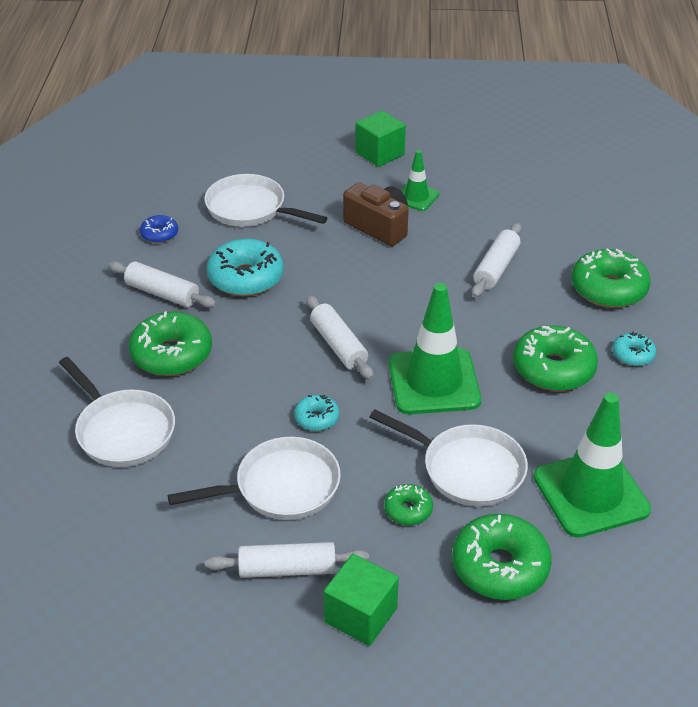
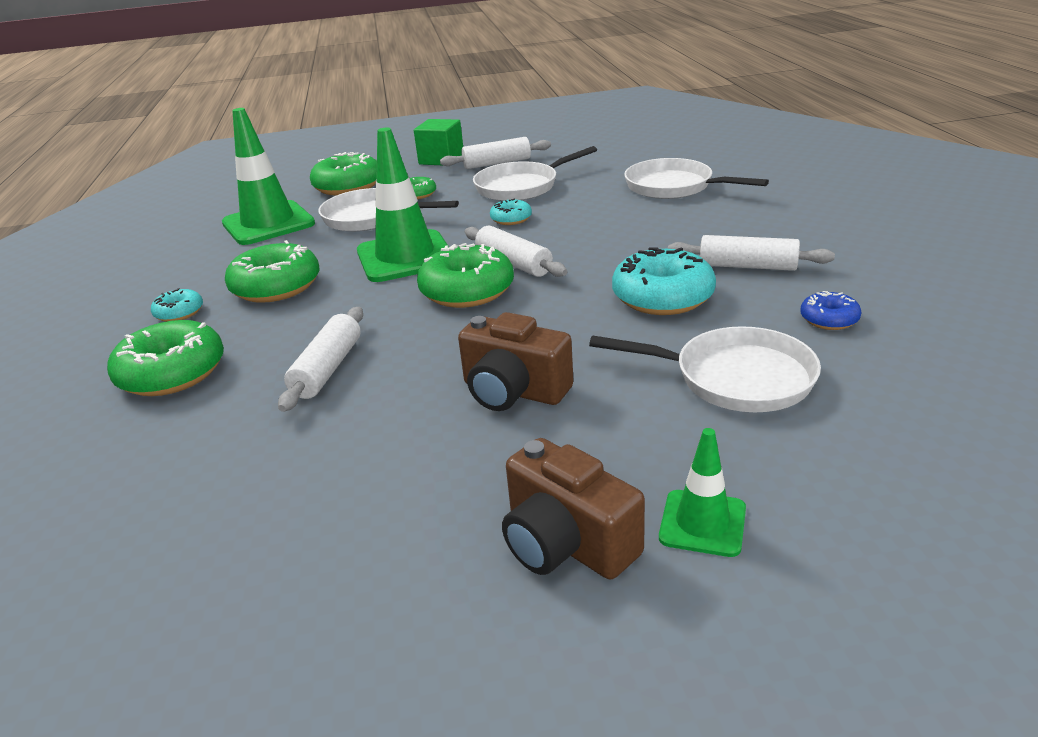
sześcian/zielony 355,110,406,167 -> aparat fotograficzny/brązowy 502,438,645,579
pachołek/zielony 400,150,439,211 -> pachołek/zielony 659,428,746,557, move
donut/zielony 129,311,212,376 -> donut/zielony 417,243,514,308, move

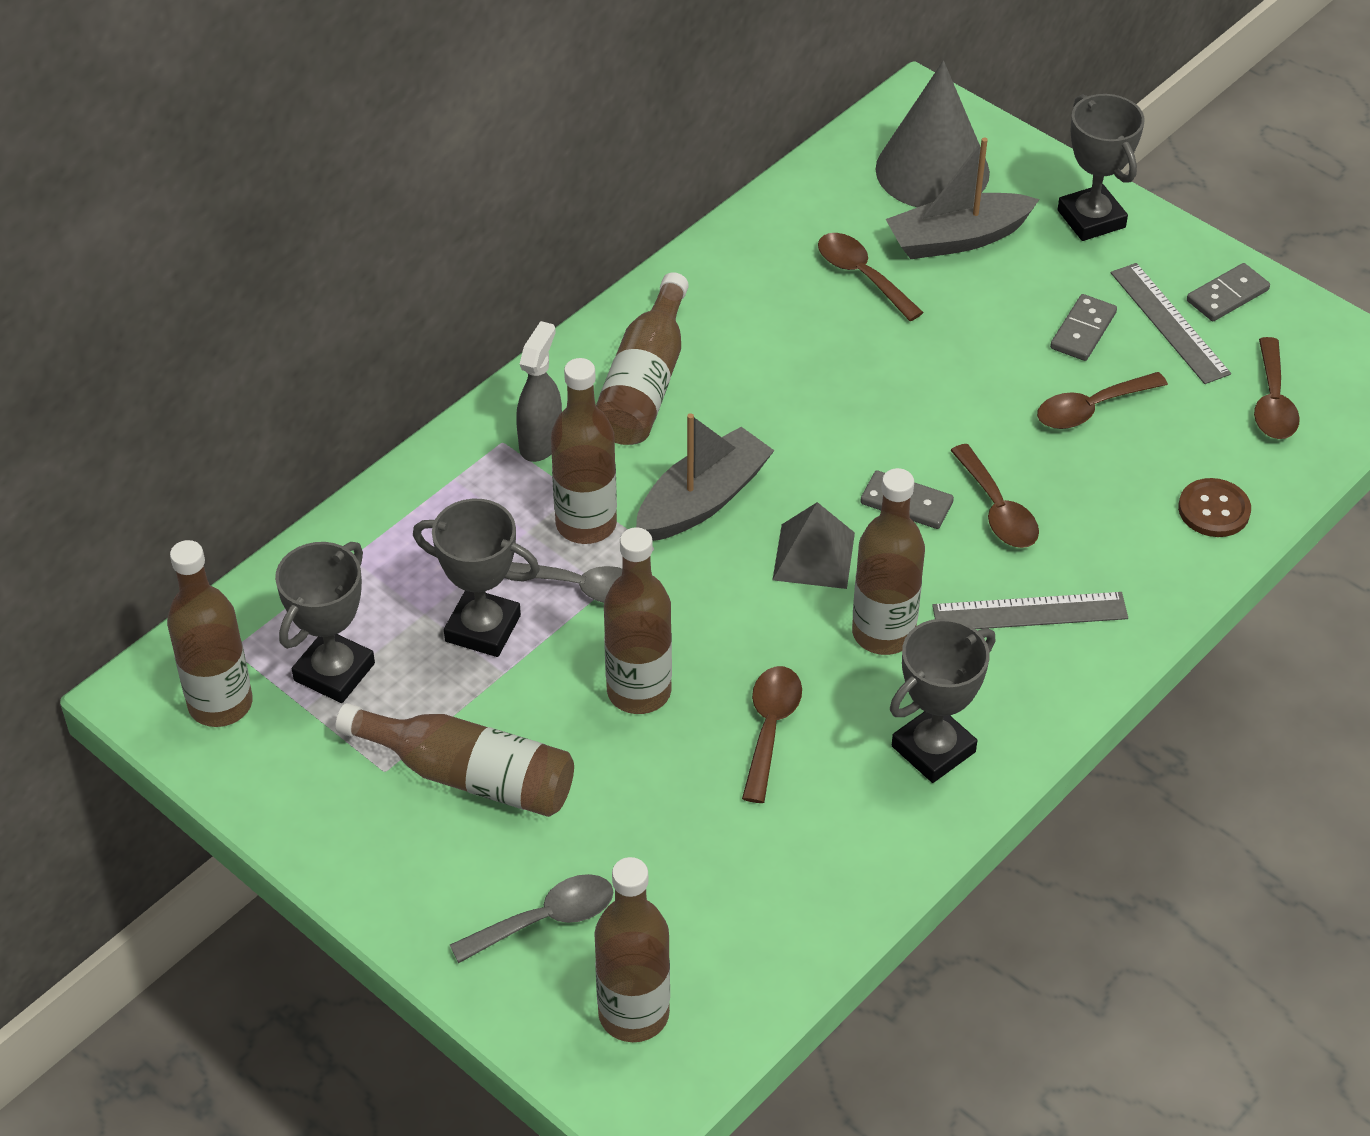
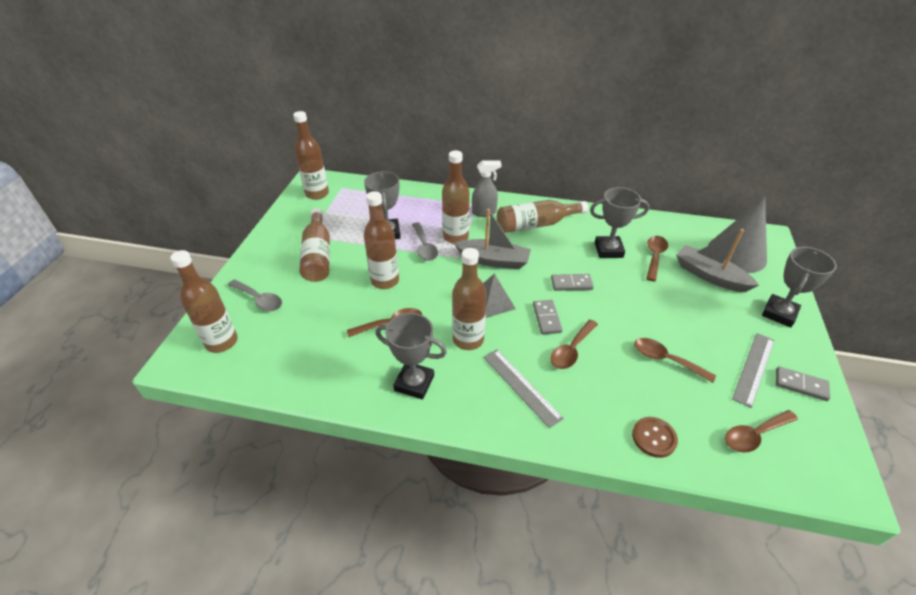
kostka domina/szary 1050,294,1117,361 -> kostka domina/szary 551,274,594,291, move
puchar/szary 275,542,375,703 -> puchar/szary 590,187,649,258, move

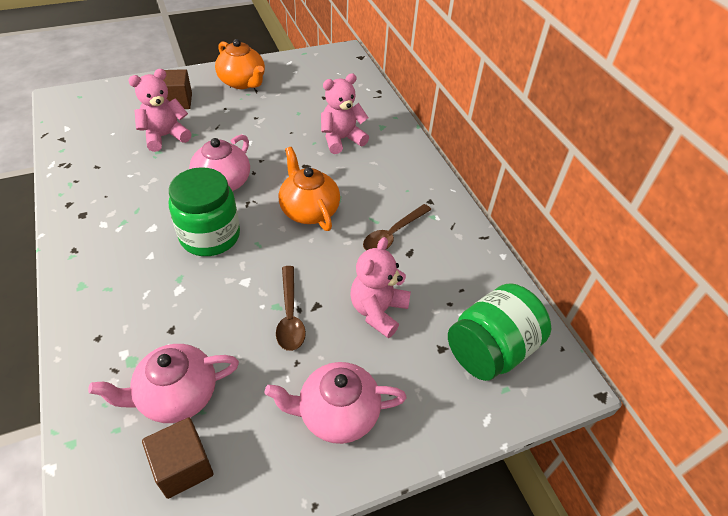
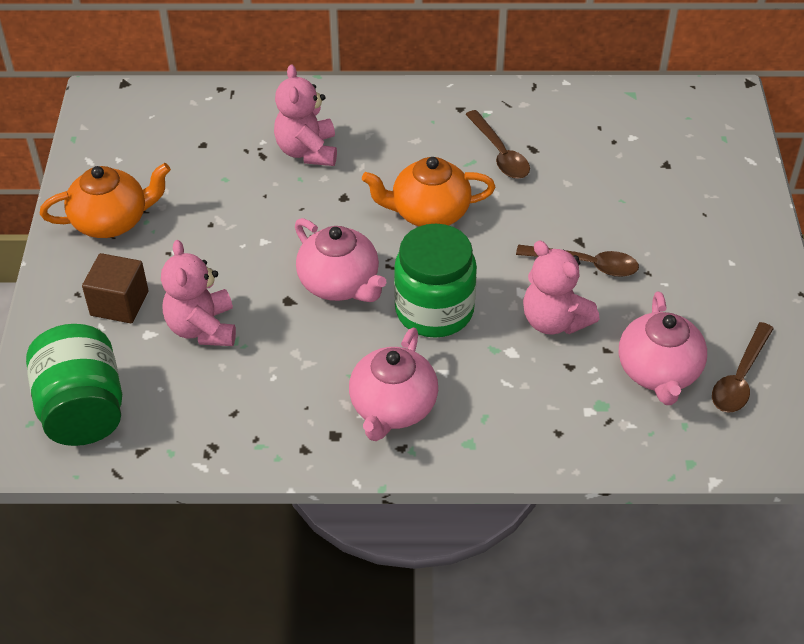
miś/różowy 351,237,411,338 -> miś/różowy 523,240,599,335, move
słoik/zielony 448,283,551,381 -> słoik/zielony 26,324,122,446, move
imbryk/różowy 265,362,407,444 -> imbryk/różowy 349,328,438,441, move
sześcian/brązowy 142,418,213,499 -> łyżka/brązowy 712,322,774,413

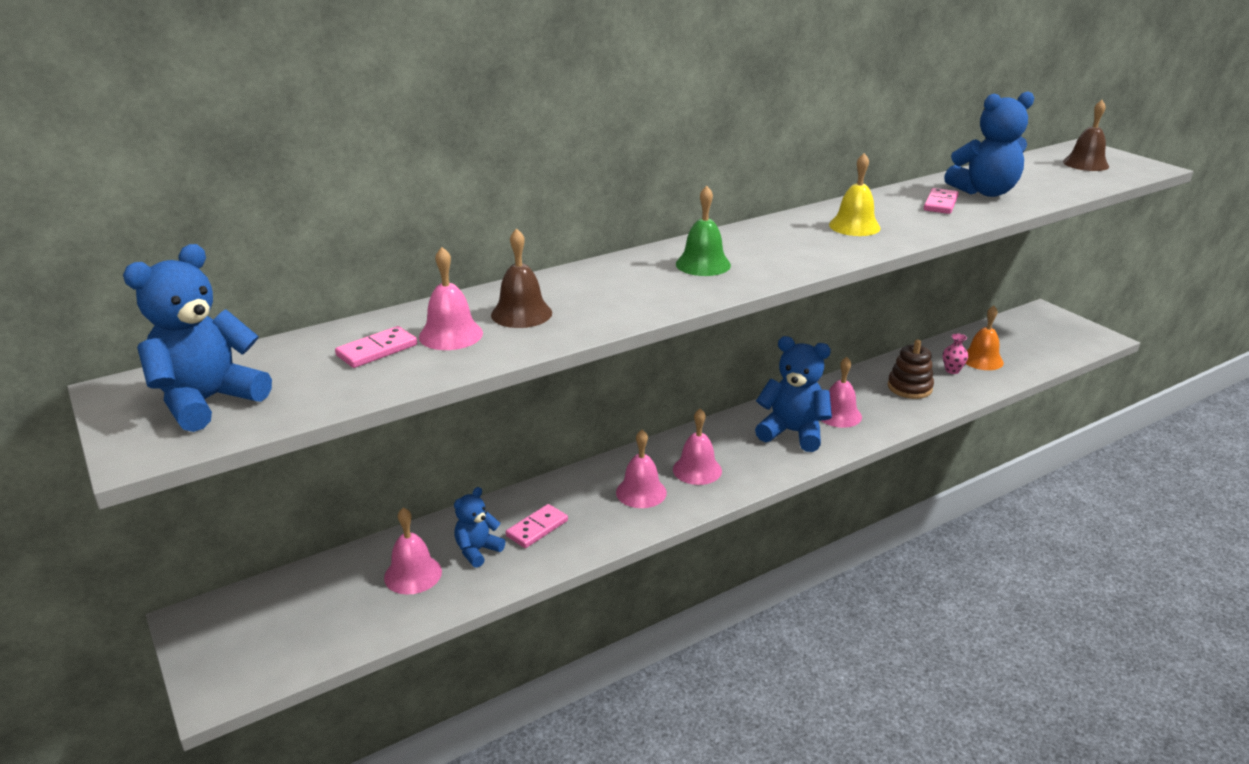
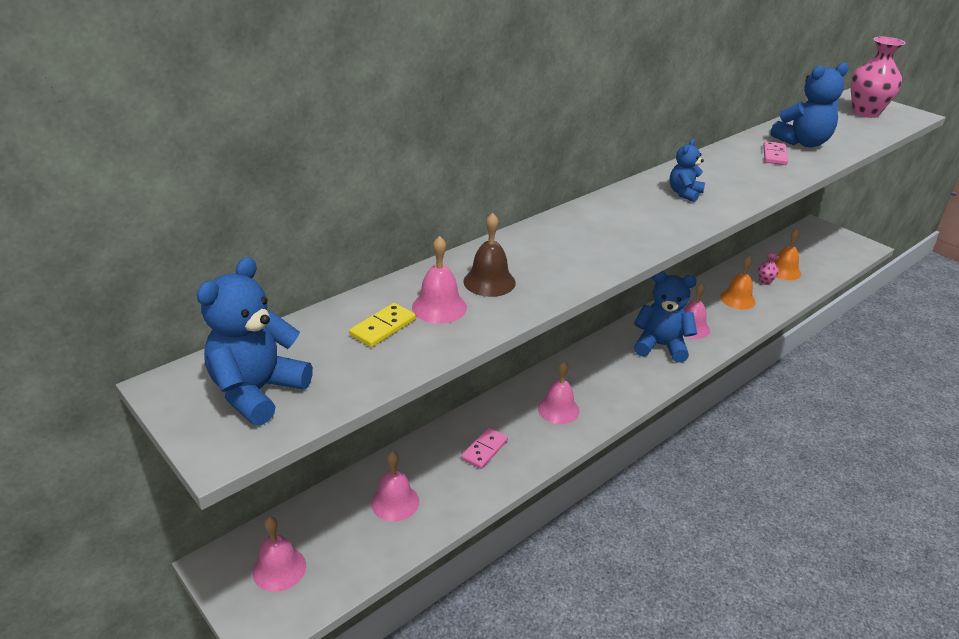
dzwonek/brązowy 1063,100,1109,171 -> wazon/różowy 851,37,905,118
dzwonek/żółty 829,153,881,236 -> none
dzwonek/zielony 676,186,731,276 -> none
kostka domina/różowy 335,326,417,368 -> kostka domina/żółty 349,303,416,347
zabawka nakładanka/brązowy 888,340,934,399 -> dzwonek/pomarańczowy 720,256,756,309
dzwonek/różowy 673,408,722,485 -> dzwonek/różowy 252,517,306,592, move
miś/niebieski 454,487,505,568 -> miś/niebieski 670,139,705,202, move

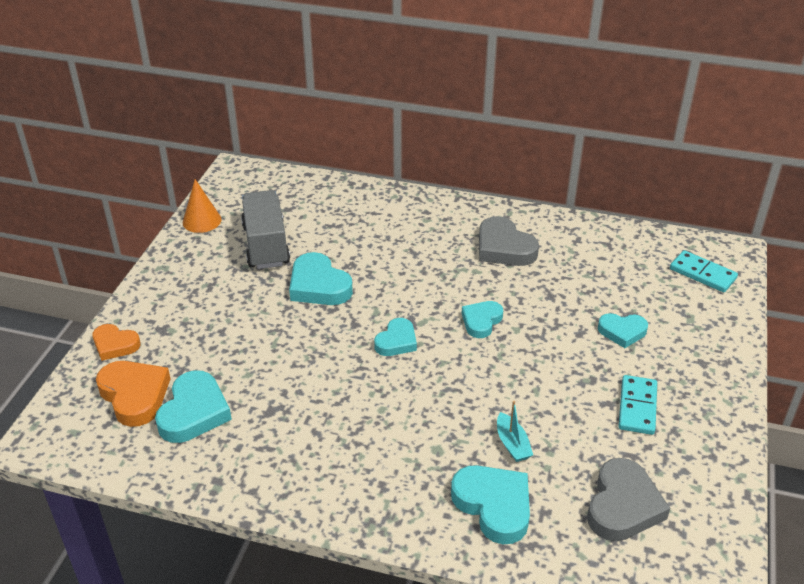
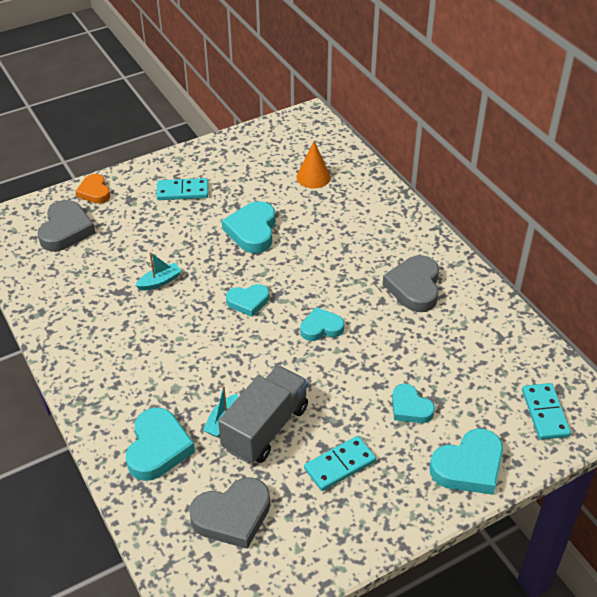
stożek/pomarańczowy 183,179,221,233 -> stożek/pomarańczowy 297,141,331,188, move
ciężarówka/szary 241,190,290,269 -> ciężarówka/szary 218,365,308,464, move
serce/pomarańczowy 96,361,170,427 -> serce/szary 37,200,95,252
serce/turkusowy 155,370,232,443 -> serce/turkusowy 430,429,503,495, move
none -> kostka domina/turkusowy 156,178,208,200
none -> łódka/turkusowy 135,252,182,291

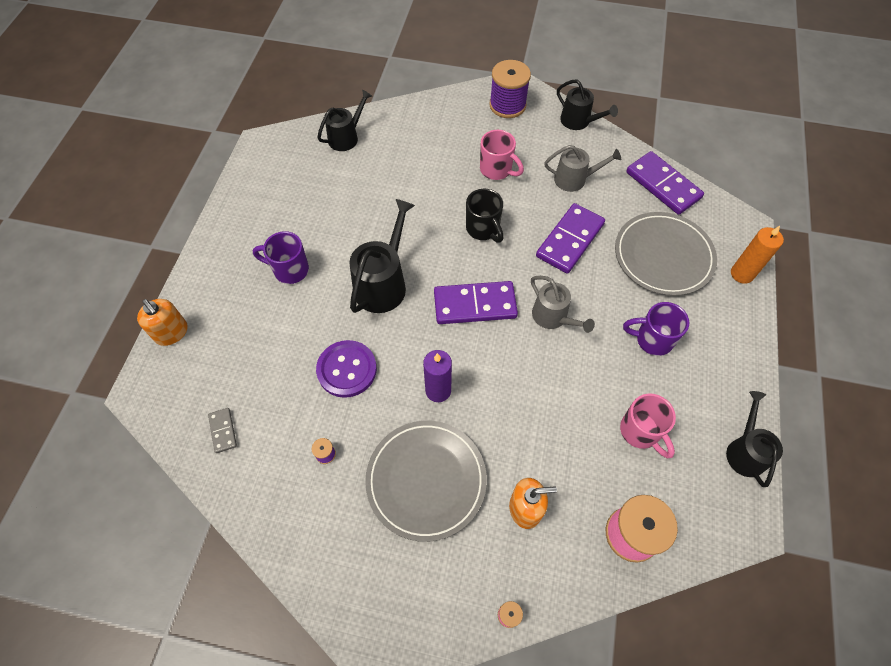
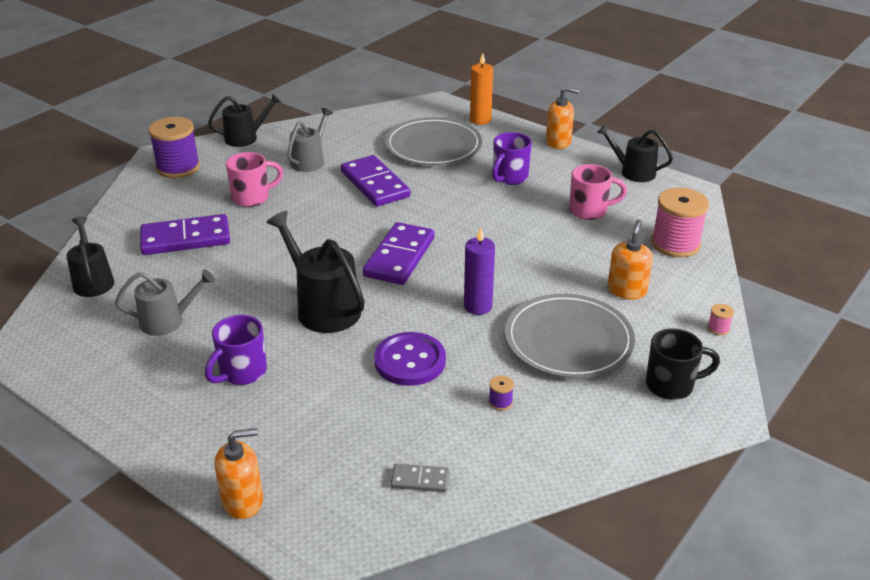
kostka domina/fioletowy 626,151,704,215 -> kostka domina/fioletowy 140,214,230,255, move
kubek/czarny 466,189,503,243 -> kubek/czarny 646,328,720,400, move
konewka/szary 531,276,595,333 -> konewka/szary 115,270,215,336, move
none -> dozownik mydła/pomarańczowy 546,87,579,149

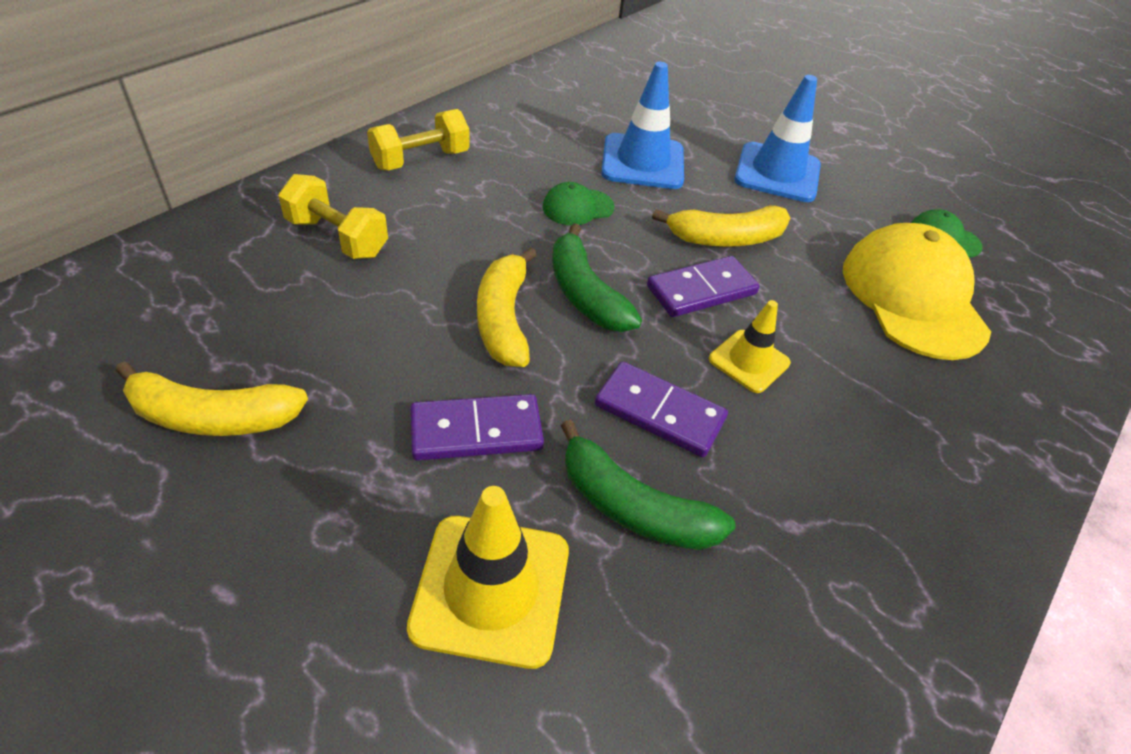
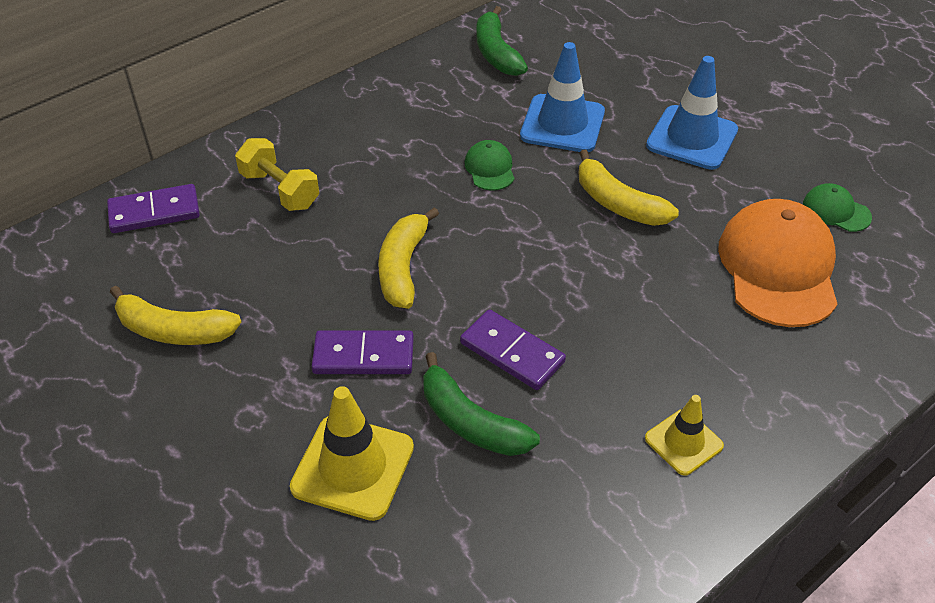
hantel/żółty 367,109,470,170 -> none
czapka/zielony 543,182,614,226 -> czapka/zielony 465,140,514,191, 90 degrees clockwise
banan/żółty 652,206,790,247 -> banan/żółty 579,150,679,226, 45 degrees clockwise
banan/zielony 552,223,642,332 -> banan/zielony 477,6,528,76, move
czapka/żółty 843,223,991,360 -> czapka/pomarańczowy 718,199,838,327
kostka domina/fioletowy 647,256,760,317 -> kostka domina/fioletowy 107,184,200,233, move
pachołek/żółty 709,300,791,393 -> pachołek/żółty 645,395,724,476, move

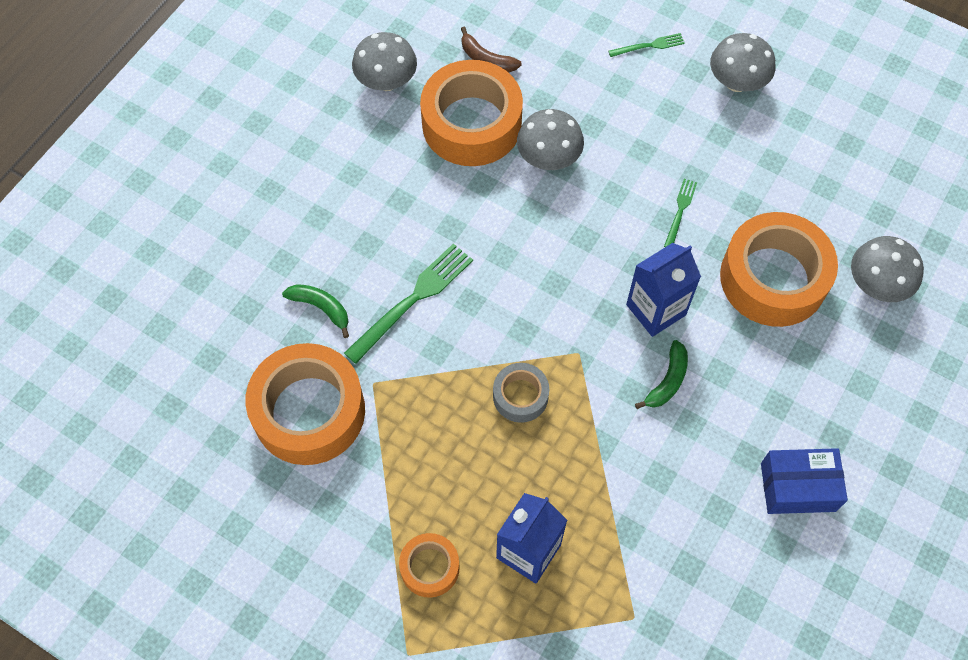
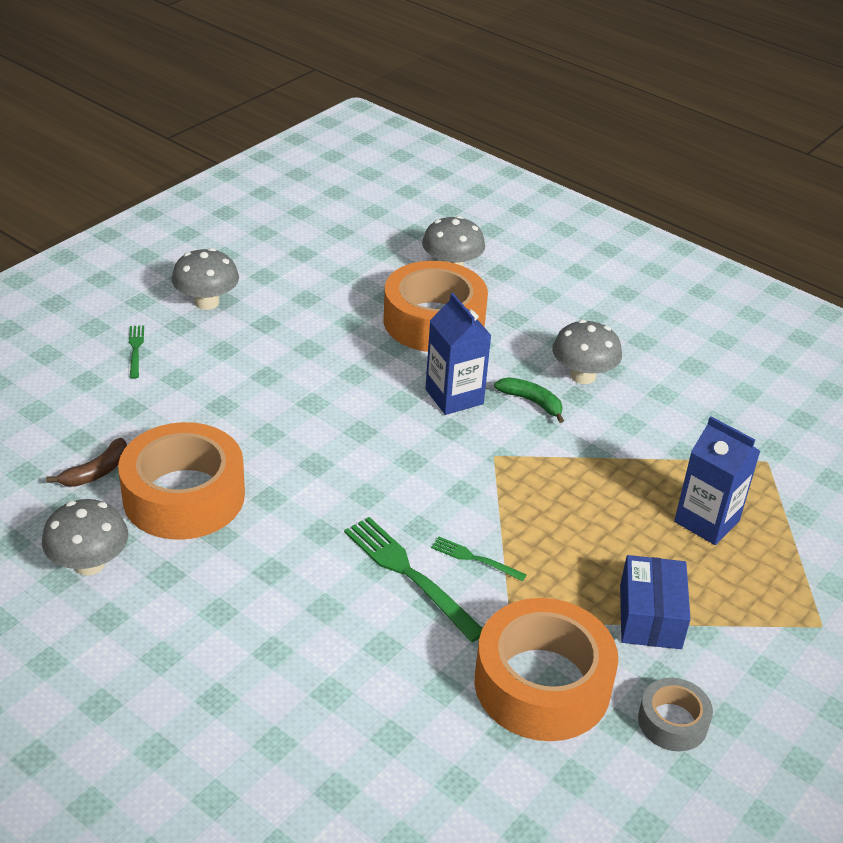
grzyb/szary 517,109,584,170 -> grzyb/szary 552,320,622,384, move
widelec/zielony 664,179,697,247 -> widelec/zielony 431,537,527,581, move
banan/zielony 282,284,349,338 -> none
taśma klejąca/szary 493,363,549,423 -> taśma klejąca/szary 638,678,713,751, move
pudełko/niebieski 761,448,848,514 -> pudełko/niebieski 620,555,691,649, move
taśma klejąca/pomarańczowy 399,533,460,598 -> none

